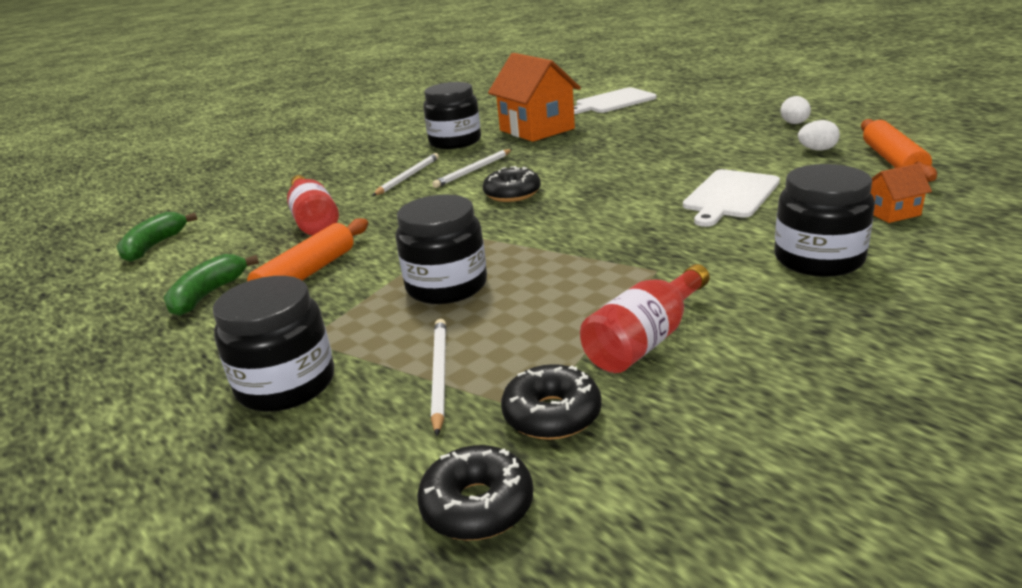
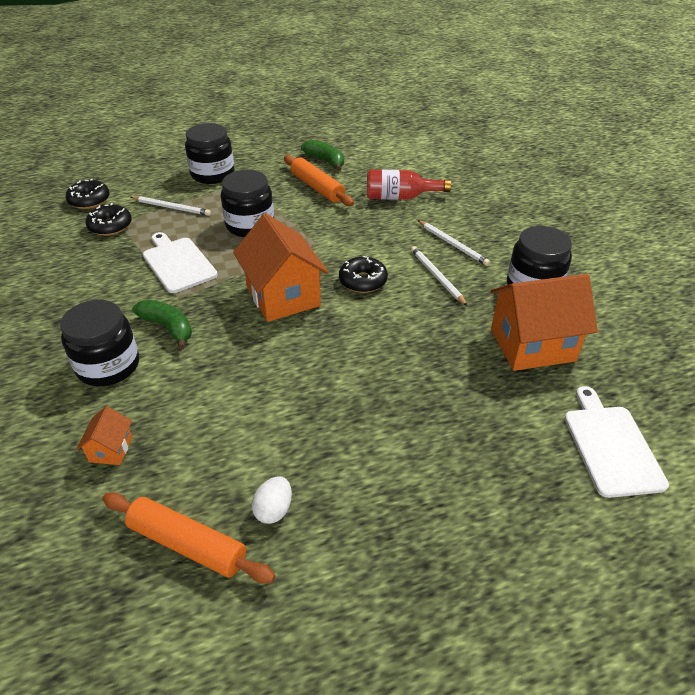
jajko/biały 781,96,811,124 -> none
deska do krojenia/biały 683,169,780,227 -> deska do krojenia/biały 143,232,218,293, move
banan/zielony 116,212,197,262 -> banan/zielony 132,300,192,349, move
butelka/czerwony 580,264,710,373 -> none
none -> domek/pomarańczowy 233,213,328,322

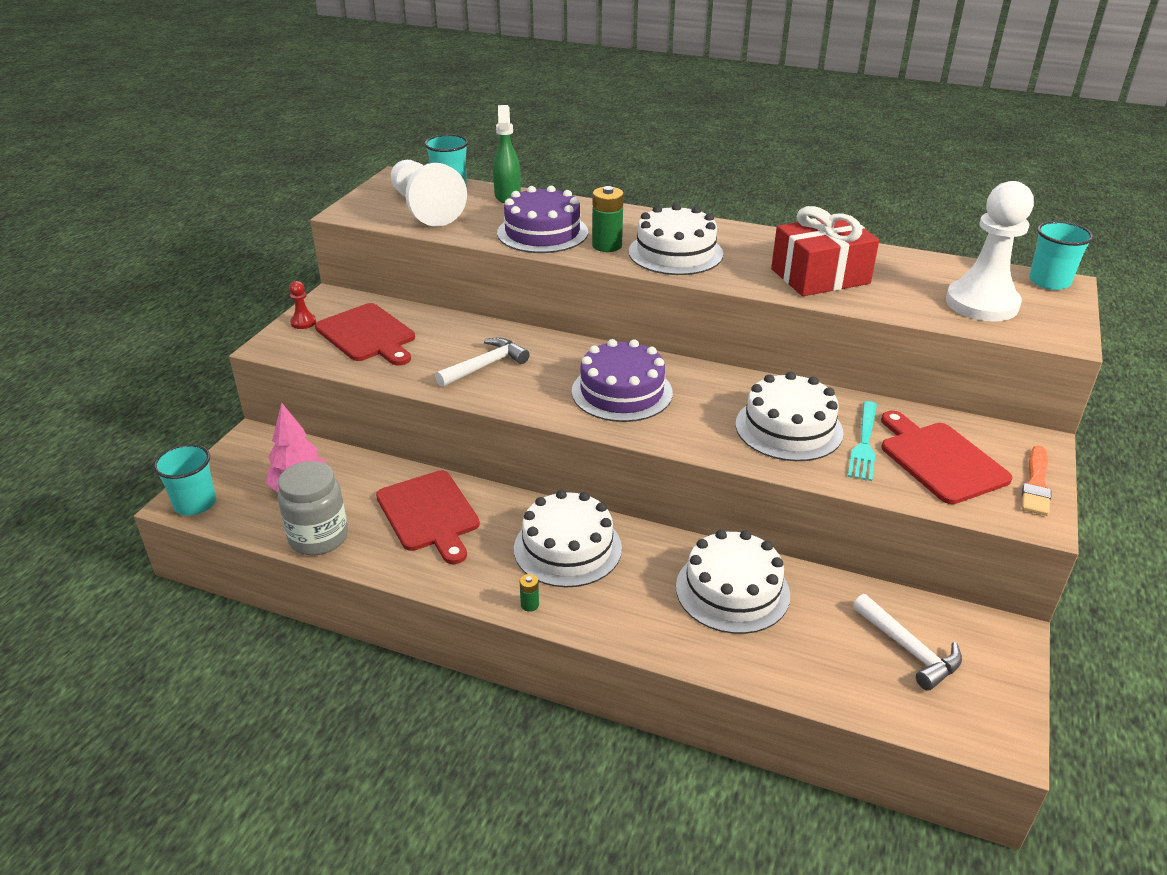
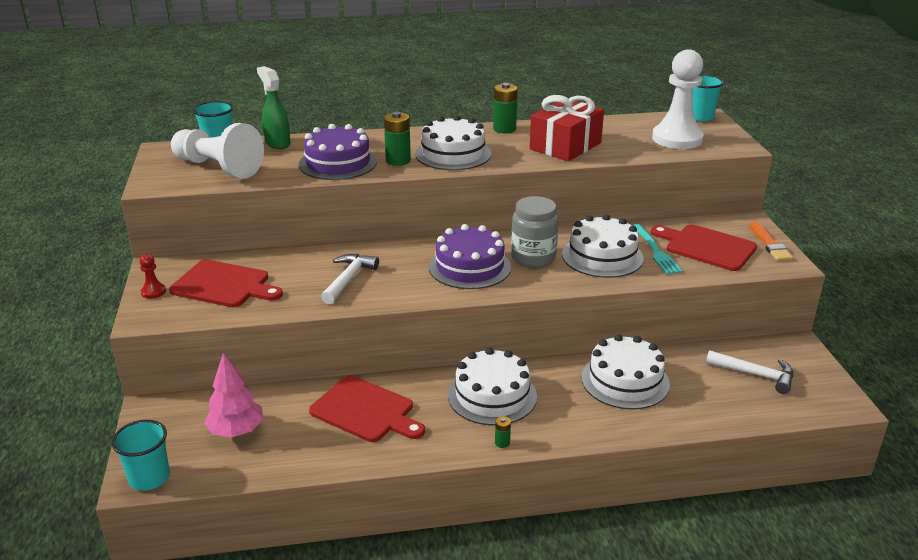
słoik/szary 277,461,348,555 -> słoik/szary 511,196,559,268, move
none -> bateria/zielony 493,83,518,133

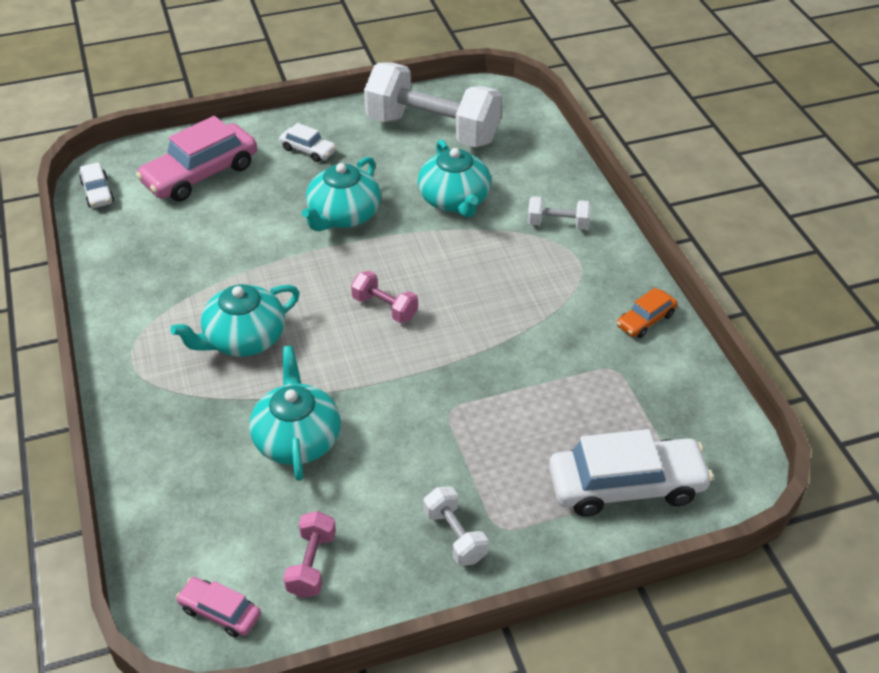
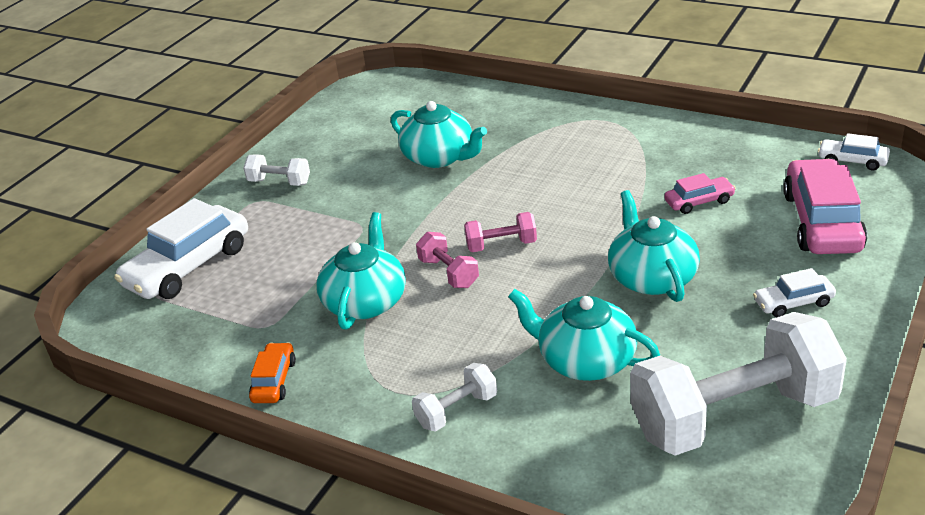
imbryk/turkusowy 170,284,300,357 -> imbryk/turkusowy 316,212,406,330, move
hantel/różowy 283,511,336,598 -> hantel/różowy 416,232,479,288, move
samochód/różowy 176,577,261,637 -> samochód/różowy 664,173,736,214, move

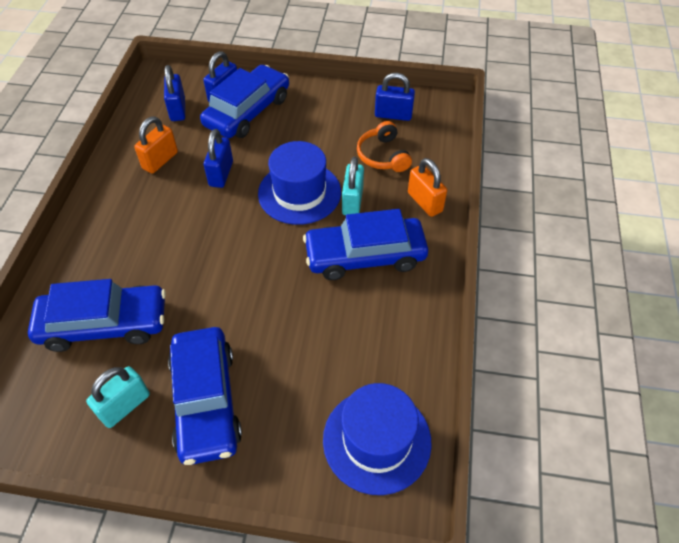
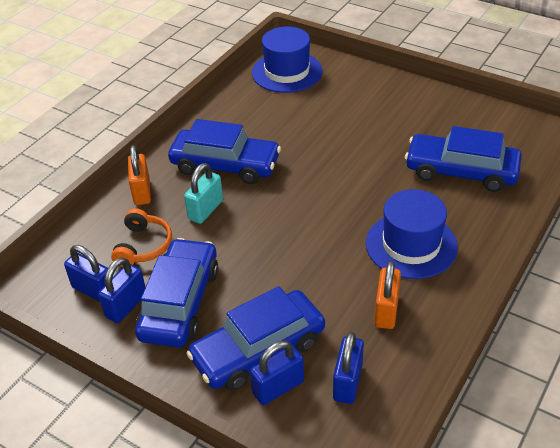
kłódka/pomarańczowy 134,116,178,174 -> kłódka/pomarańczowy 374,261,401,329, 45 degrees counterclockwise
kłódka/niebieski 204,129,233,188 -> kłódka/niebieski 98,257,145,323, move
kapelusz/niebieski 258,141,341,225 -> kapelusz/niebieski 366,189,458,279, move
samochód/niebieski 168,327,242,465 -> samochód/niebieski 135,238,219,348, move
kłódka/turkusowy 86,366,150,428 -> none

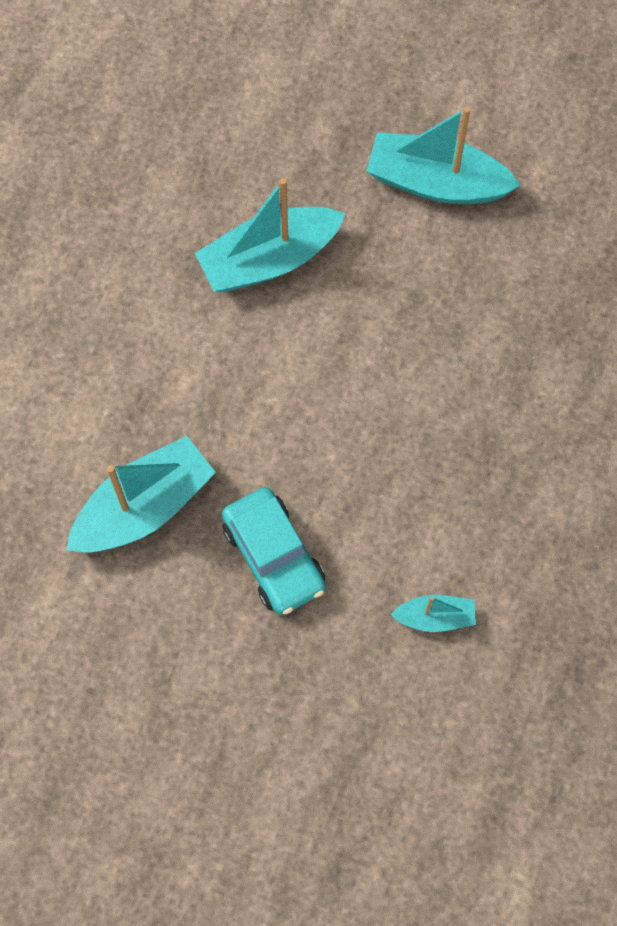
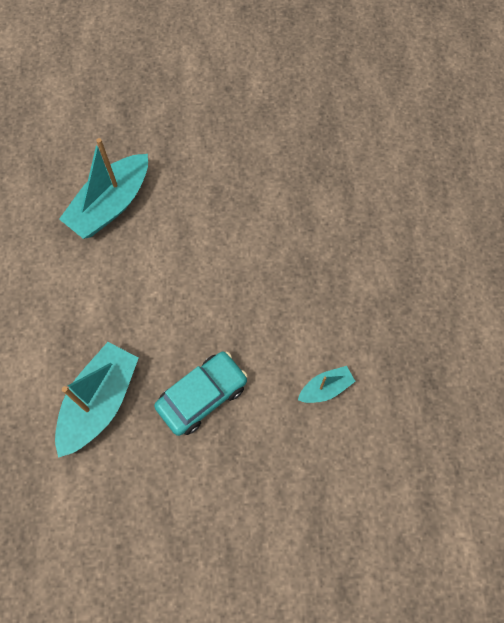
łódka/turkusowy 367,106,521,204 -> none
samochód/turkusowy 222,487,326,615 -> samochód/turkusowy 154,351,248,436, 75 degrees counterclockwise

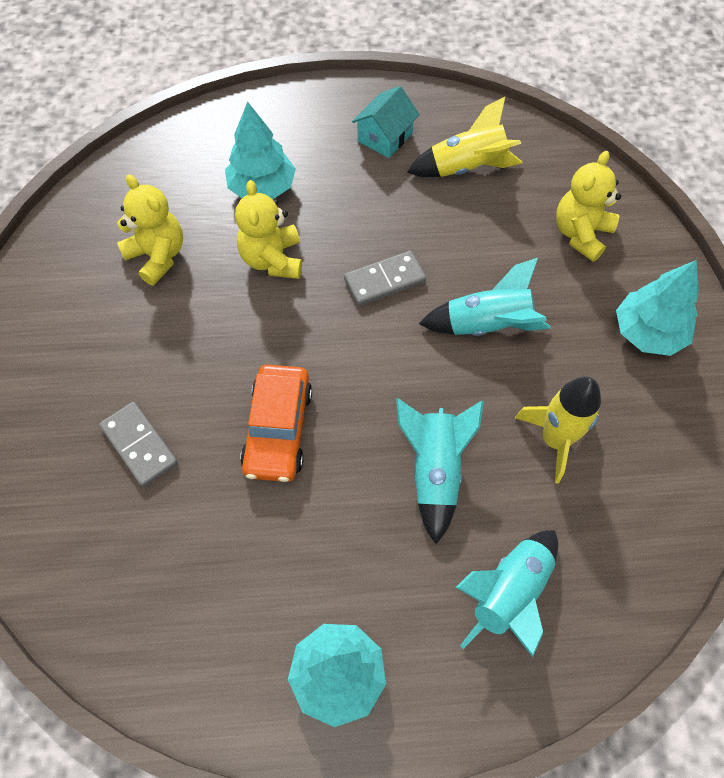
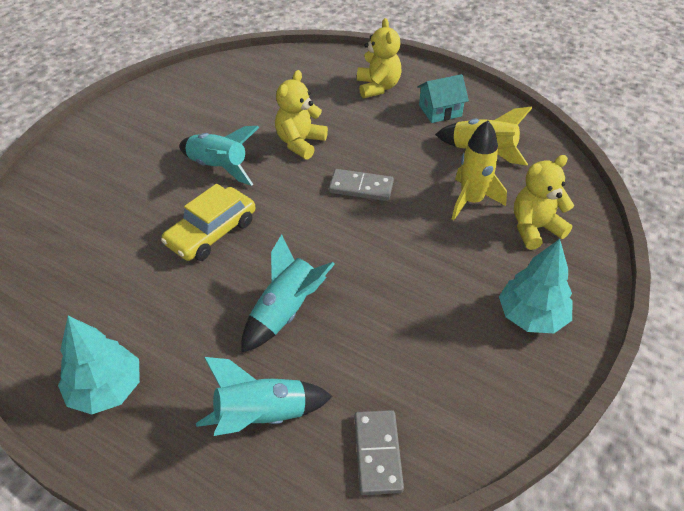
drzewko/turkusowy 225,101,296,199 -> none
miś/żółty 117,174,183,285 -> miś/żółty 357,18,402,98, move
rakieta/turkusowy 419,258,551,336 -> rakieta/turkusowy 179,126,259,186, move
samochód/pomarańczowy 240,364,312,482 -> samochód/żółty 161,184,256,261
rakieta/żółty 515,377,601,484 -> rakieta/żółty 452,120,507,220, move
kostka domina/szary 99,402,178,487 -> kostka domina/szary 354,410,404,495, move

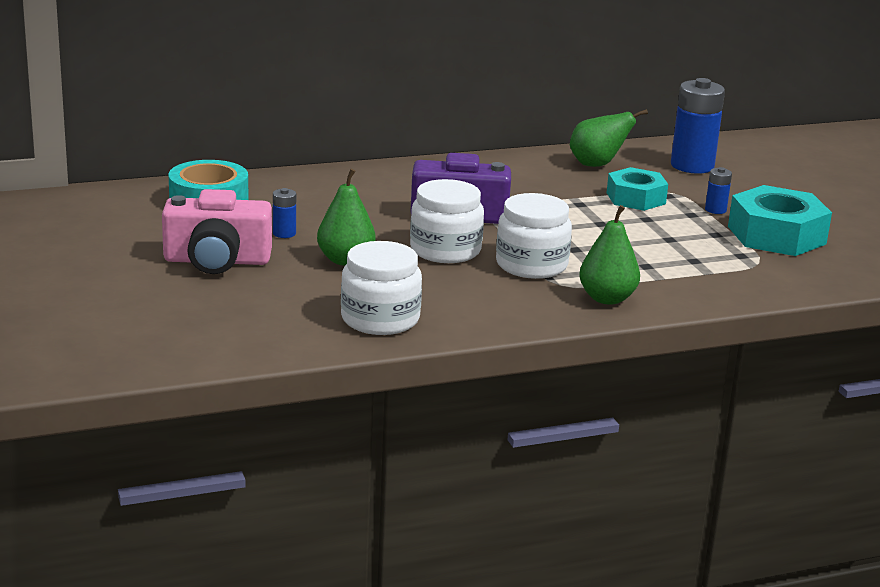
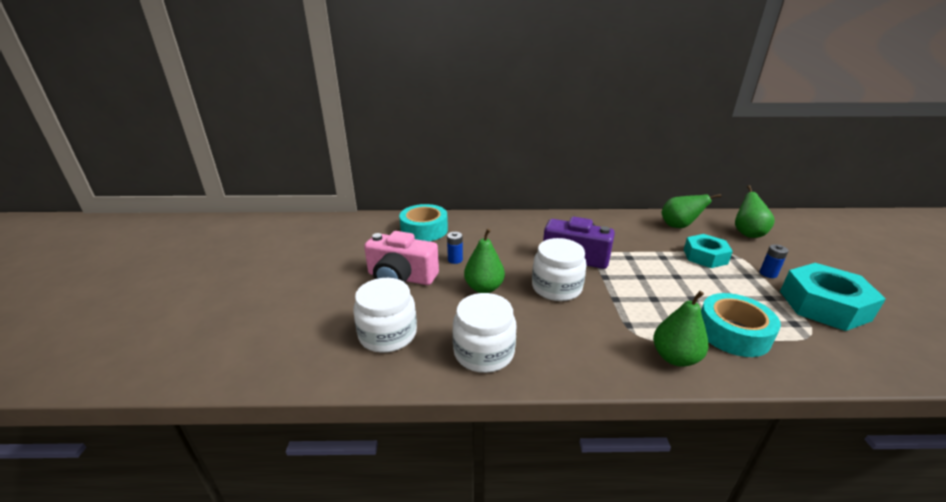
bateria/niebieski 671,78,725,174 -> gruszka/zielony 735,185,775,238
słoik/biały 496,193,572,279 -> słoik/biały 353,278,417,353, move
none -> taśma klejąca/turkusowy 701,293,781,357

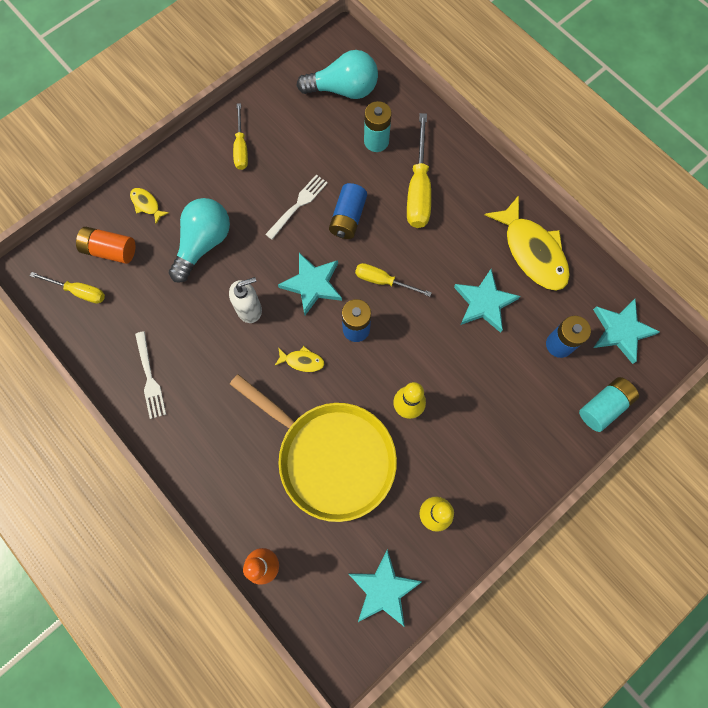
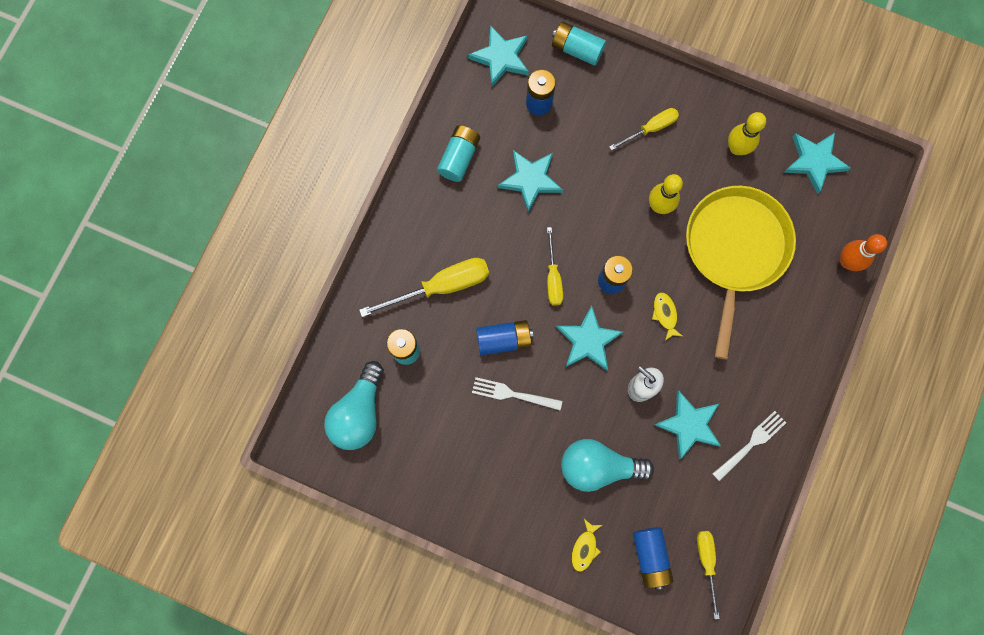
żarówka/turkusowy 297,50,378,99 -> żarówka/turkusowy 324,361,384,450, 135 degrees counterclockwise
śrubokręt/żółty 233,103,248,170 -> śrubokręt/żółty 609,108,679,151, move
ryba/żółty 484,195,570,291 -> bateria/turkusowy 437,125,480,182
bateria/pomarańczowy 76,227,135,264 -> bateria/niebieski 633,527,674,590
none -> gwiazda/turkusowy 654,390,721,459

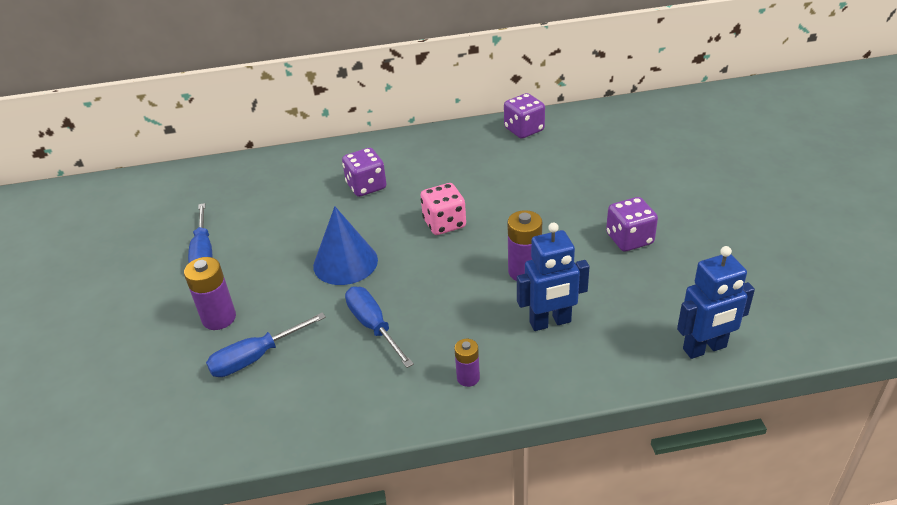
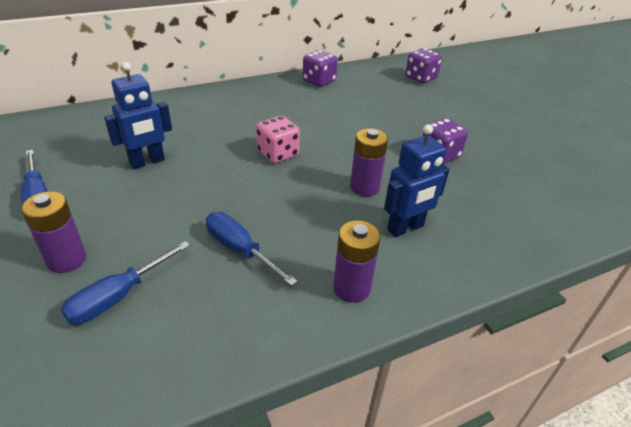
kostka do gry/fioletowy 342,148,386,197 -> kostka do gry/fioletowy 405,48,442,83, move
stożek/niebieski 313,206,378,285 -> none
robot/niebieski 677,246,755,359 -> robot/niebieski 104,62,172,169, move
bateria/fioletowy 454,339,480,387 -> bateria/fioletowy 333,220,381,303, x1.63

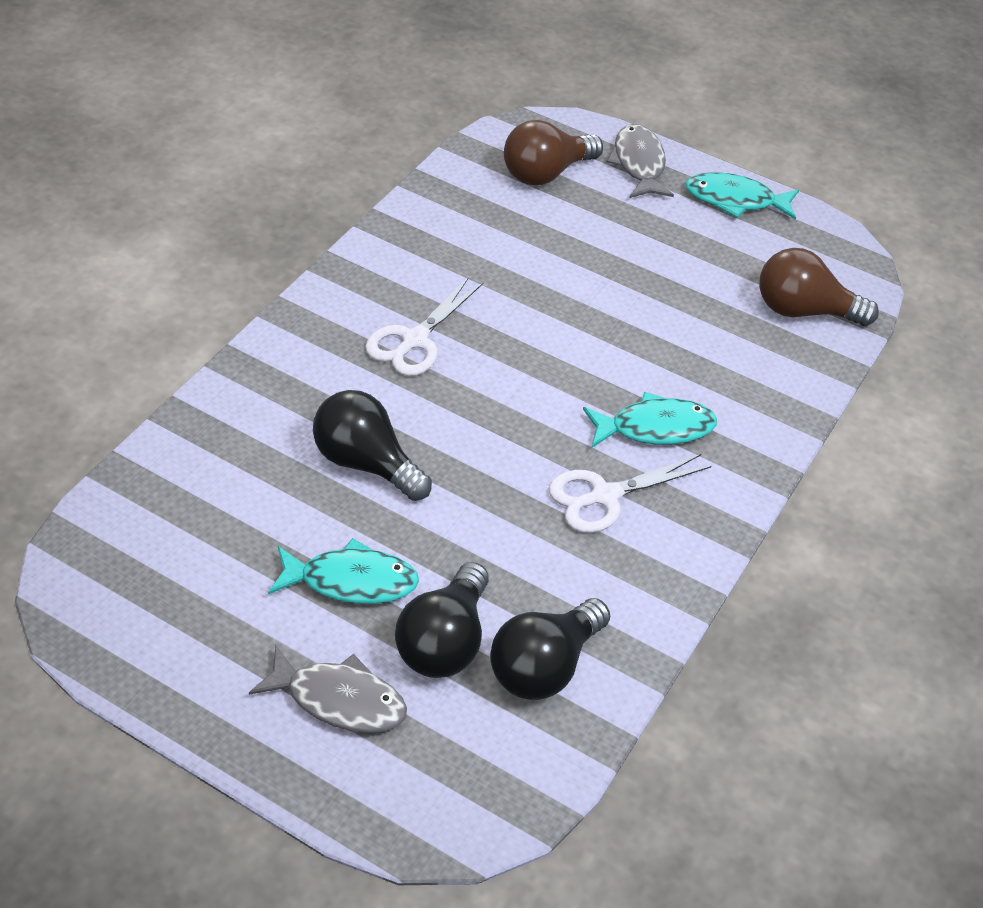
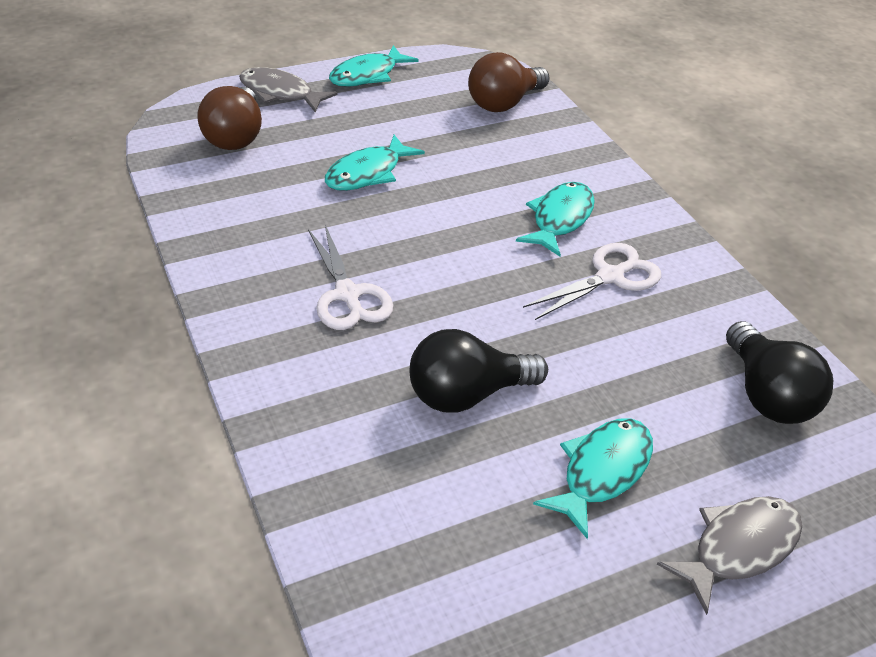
nożyczki/biały 549,454,711,533 -> nożyczki/biały 523,243,661,320, 135 degrees counterclockwise
żarówka/czarny 395,562,489,678 -> none
none -> ryba/turkusowy 325,135,425,191

